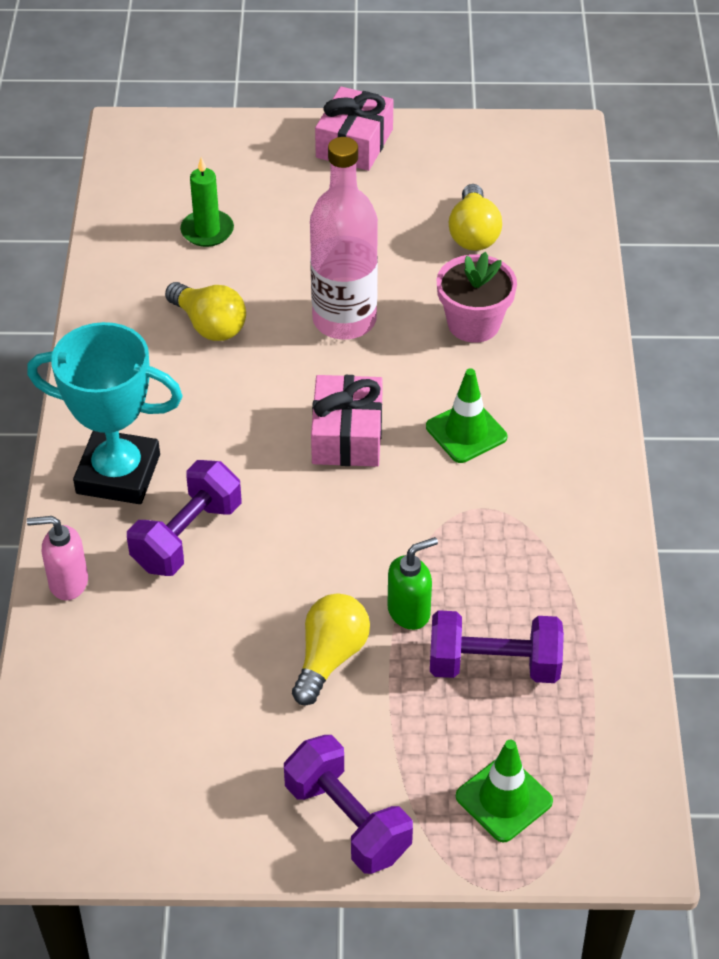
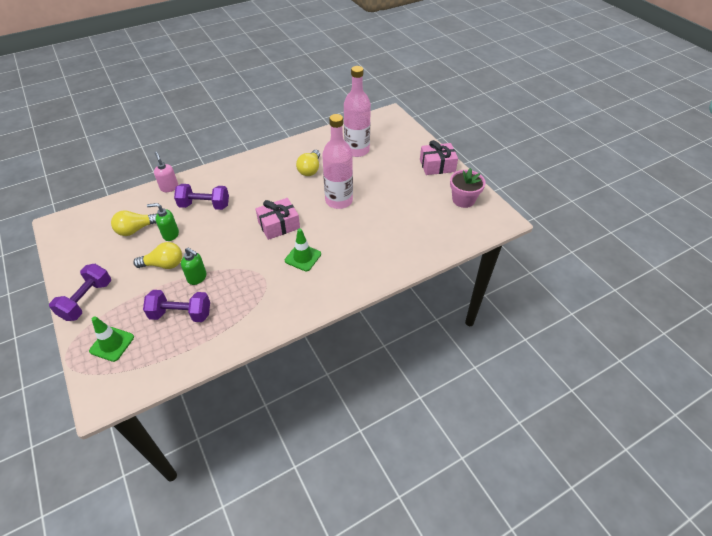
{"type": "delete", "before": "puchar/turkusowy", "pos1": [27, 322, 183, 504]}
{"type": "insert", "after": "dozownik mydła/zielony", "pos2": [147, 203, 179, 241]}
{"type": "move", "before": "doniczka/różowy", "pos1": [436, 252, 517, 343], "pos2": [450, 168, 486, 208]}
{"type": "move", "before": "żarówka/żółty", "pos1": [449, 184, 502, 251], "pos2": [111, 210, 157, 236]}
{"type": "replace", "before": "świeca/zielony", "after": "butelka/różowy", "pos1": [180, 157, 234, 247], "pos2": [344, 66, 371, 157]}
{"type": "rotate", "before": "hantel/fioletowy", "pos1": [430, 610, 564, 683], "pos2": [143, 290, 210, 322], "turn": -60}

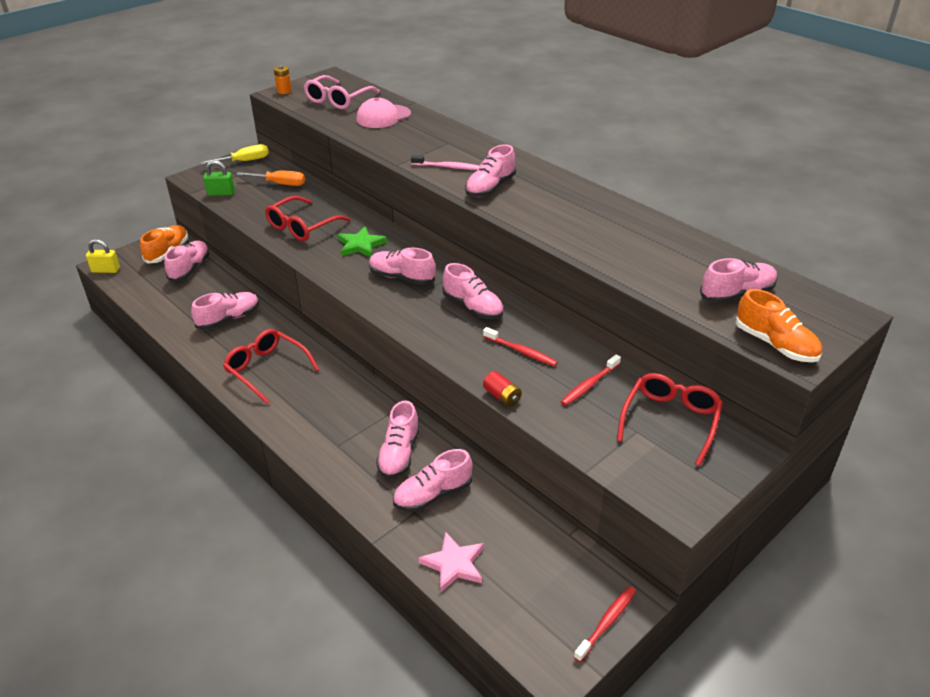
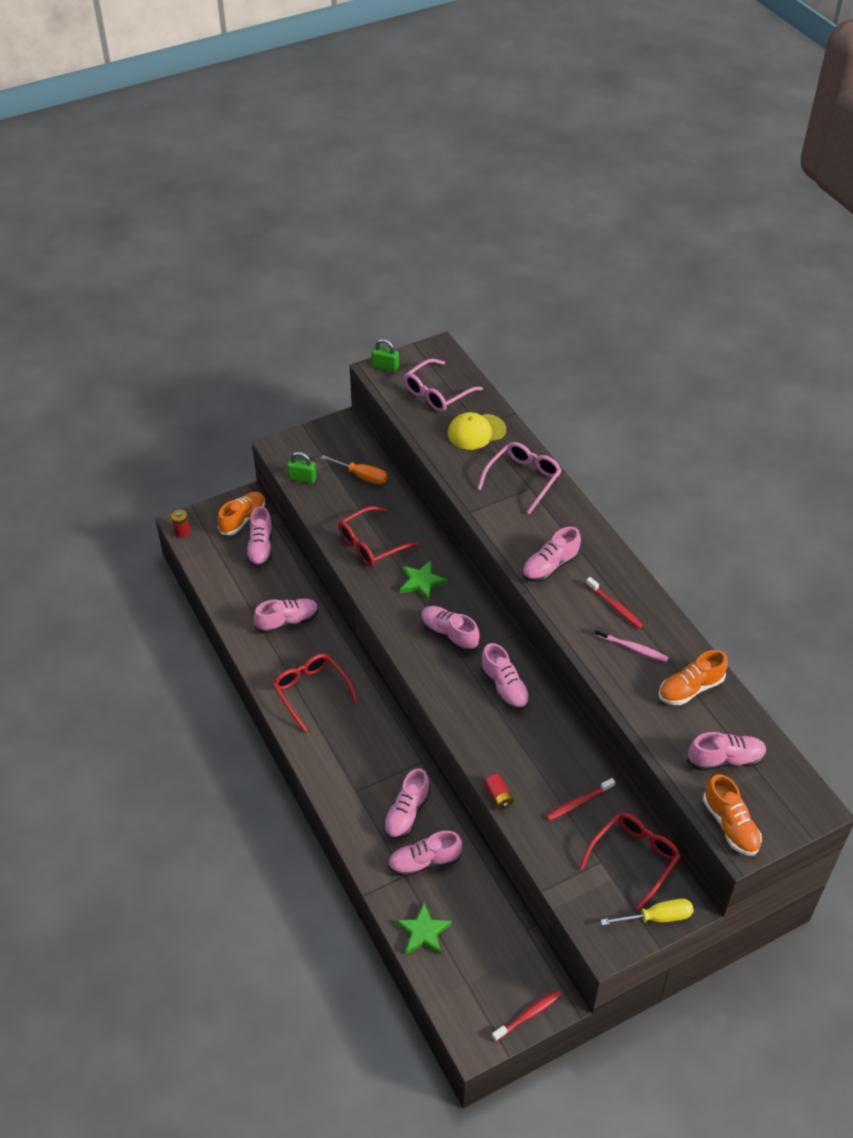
{"type": "insert", "after": "okulary/różowy", "pos2": [477, 442, 562, 514]}
{"type": "insert", "after": "but/pomarańczowy", "pos2": [659, 650, 728, 705]}
{"type": "move", "before": "śrubokręt/żółty", "pos1": [200, 144, 269, 165], "pos2": [601, 899, 694, 926]}
{"type": "move", "before": "szczoteczka do zębów/różowy", "pos1": [411, 155, 480, 170], "pos2": [595, 626, 669, 662]}
{"type": "move", "before": "szczoteczka do zębów/czerwony", "pos1": [483, 327, 558, 367], "pos2": [586, 577, 643, 629]}
{"type": "replace", "before": "kłódka/żółty", "after": "bateria/czerwony", "pos1": [86, 239, 120, 273], "pos2": [171, 510, 190, 538]}
{"type": "replace", "before": "bateria/pomarańczowy", "after": "kłódka/zielony", "pos1": [274, 65, 292, 94], "pos2": [371, 339, 399, 373]}
{"type": "recolor", "before": "czapka/różowy", "after": "czapka/żółty", "pos1": [356, 98, 411, 128], "pos2": [448, 412, 506, 450]}
{"type": "recolor", "before": "gwiazda/różowy", "after": "gwiazda/zielony", "pos1": [418, 532, 484, 592], "pos2": [396, 903, 452, 955]}
{"type": "rotate", "before": "but/różowy", "pos1": [164, 241, 209, 282], "pos2": [246, 506, 273, 567], "turn": 150}

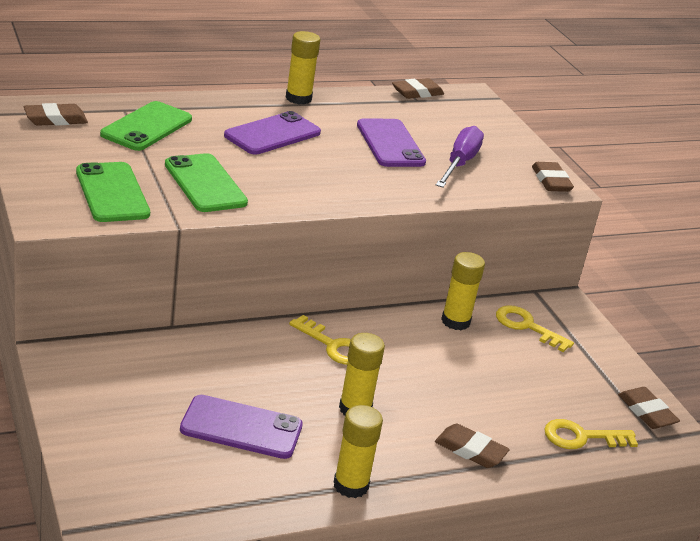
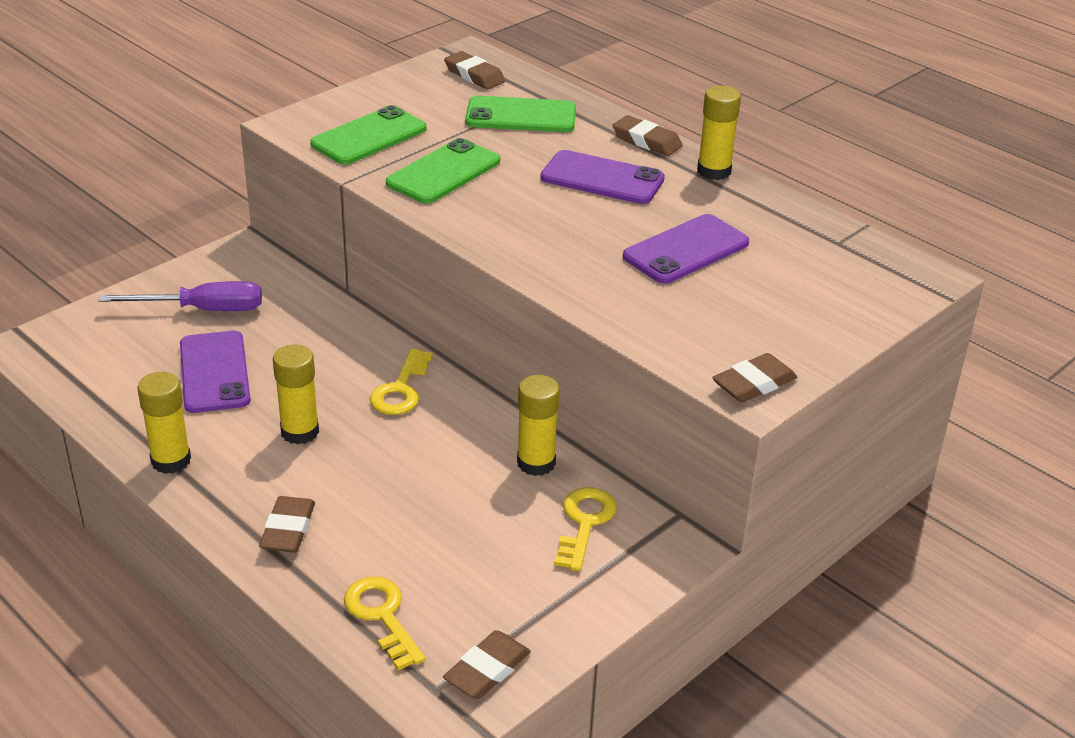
{"type": "move", "before": "gumka do mazania/brązowy", "pos1": [392, 78, 444, 99], "pos2": [612, 115, 683, 156]}
{"type": "move", "before": "śrubokręt/fioletowy", "pos1": [436, 126, 484, 188], "pos2": [99, 281, 262, 311]}

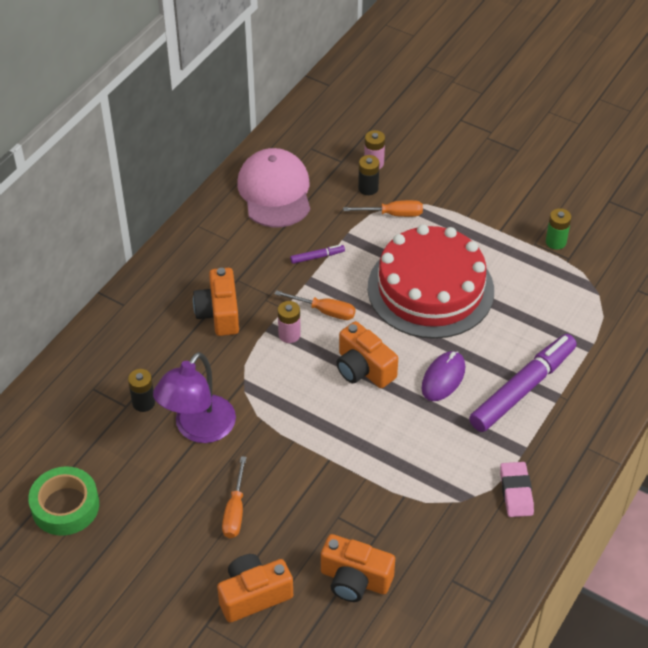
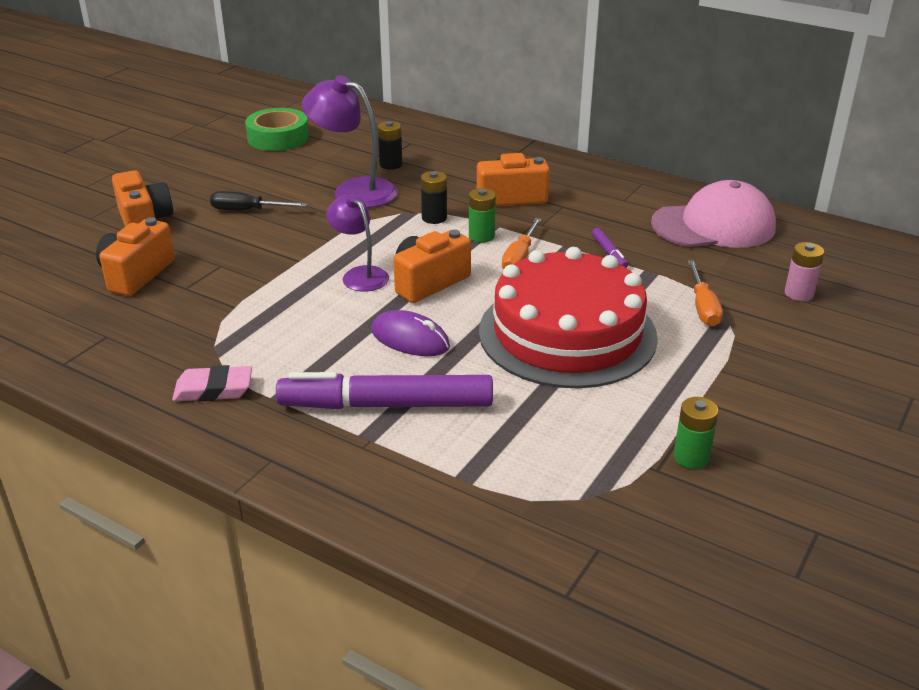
{"type": "insert", "after": "lampka/fioletowy", "pos2": [326, 194, 389, 292]}
{"type": "move", "before": "bateria/czarny", "pos1": [358, 155, 380, 195], "pos2": [421, 171, 447, 224]}
{"type": "recolor", "before": "śrubokręt/pomarańczowy", "after": "śrubokręt/czarny", "pos1": [222, 456, 247, 538], "pos2": [210, 191, 307, 210]}
{"type": "recolor", "before": "bateria/różowy", "after": "bateria/zielony", "pos1": [278, 301, 301, 343], "pos2": [469, 188, 496, 243]}
{"type": "rotate", "before": "flamaster/fioletowy", "pos1": [469, 334, 577, 432], "pos2": [276, 372, 493, 409], "turn": 135}

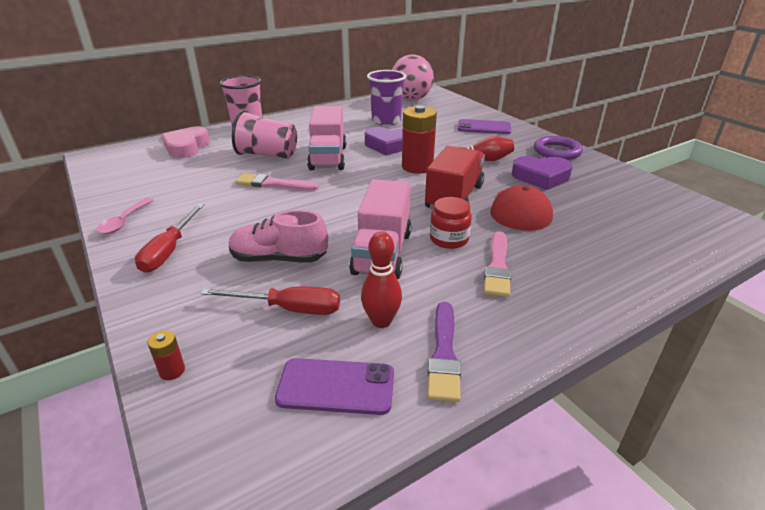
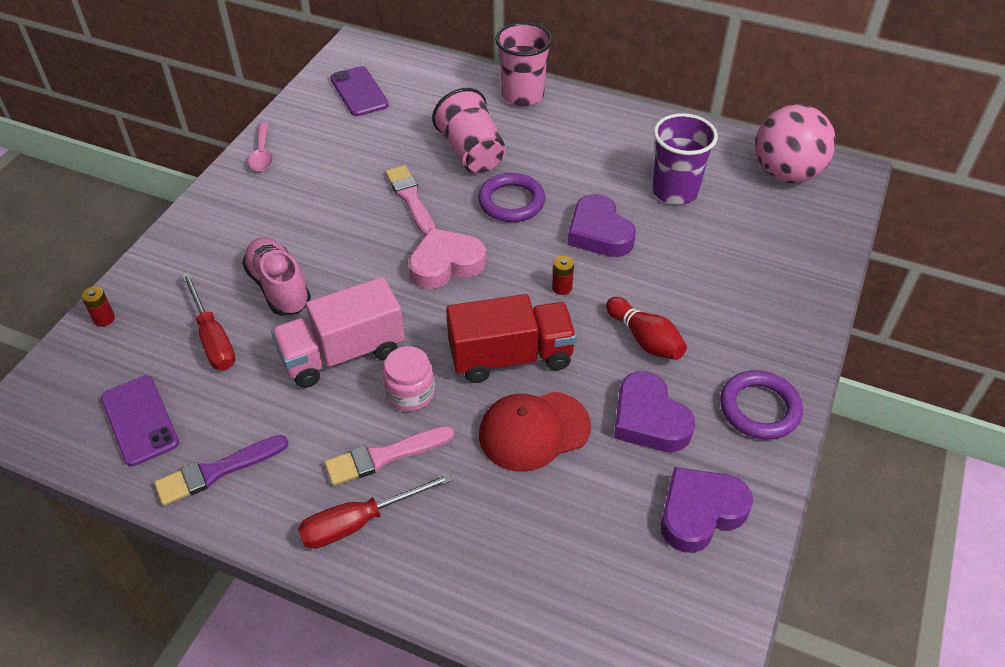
{"type": "delete", "before": "kręgiel/czerwony", "pos1": [361, 232, 402, 328]}
{"type": "insert", "after": "serce/fioletowy", "pos2": [661, 467, 753, 553]}
{"type": "move", "before": "śrubokręt/czerwony", "pos1": [135, 204, 204, 273], "pos2": [298, 473, 453, 549]}
{"type": "move", "before": "serce/różowy", "pos1": [162, 127, 210, 158], "pos2": [408, 228, 486, 289]}
{"type": "move", "before": "telefon/fioletowy", "pos1": [458, 119, 511, 134], "pos2": [330, 66, 389, 116]}
{"type": "replace", "before": "ciężarówka/różowy", "after": "pierścień/fioletowy", "pos1": [307, 106, 347, 170], "pos2": [478, 173, 545, 222]}
{"type": "recolor", "before": "słoik/czerwony", "after": "słoik/różowy", "pos1": [430, 197, 472, 249], "pos2": [383, 346, 435, 411]}
{"type": "rotate", "before": "łyżka/różowy", "pos1": [97, 198, 154, 234], "pos2": [248, 122, 273, 171], "turn": -75}
{"type": "resize", "before": "bateria/czerwony", "pos1": [402, 105, 437, 174], "pos2": [552, 256, 574, 295], "scale": 0.44}

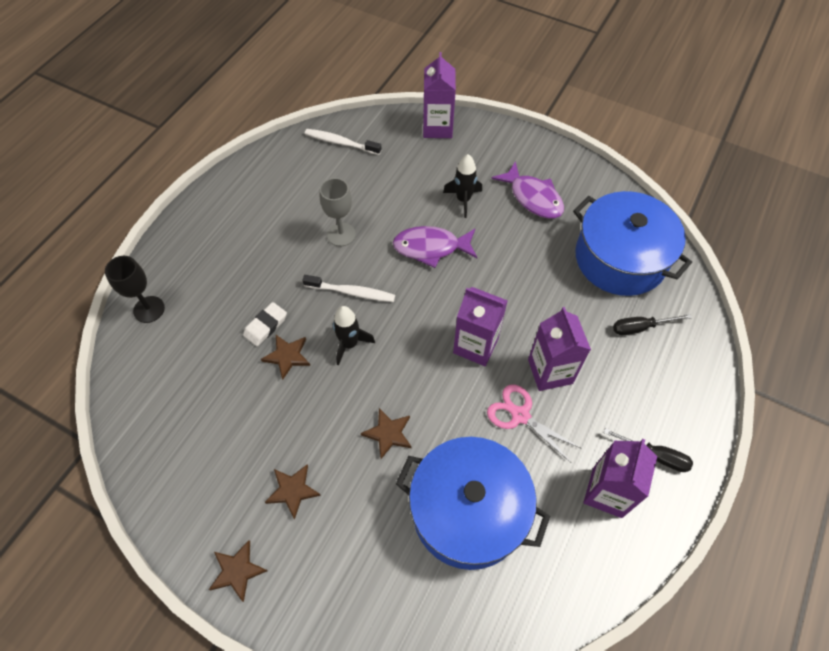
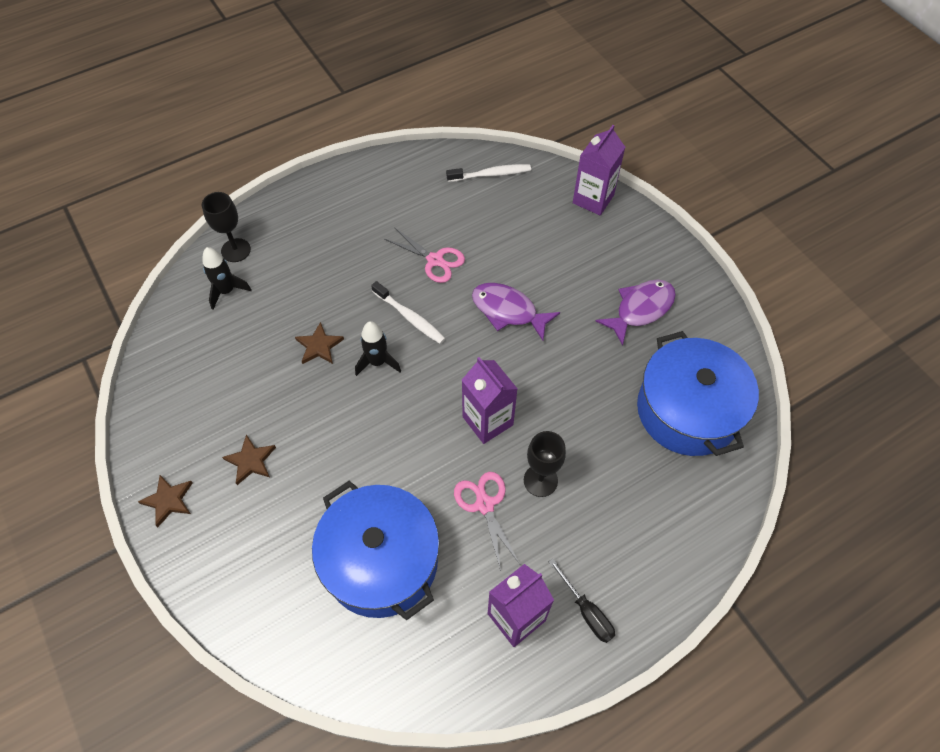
{"type": "delete", "before": "gumka do mazania/biały", "pos1": [243, 302, 287, 346]}
{"type": "delete", "before": "gwiazda/brązowy", "pos1": [361, 408, 412, 459]}
{"type": "delete", "before": "śrubokręt/czarny", "pos1": [613, 314, 692, 335]}
{"type": "move", "before": "rakieta/czarny", "pos1": [443, 154, 482, 218], "pos2": [202, 247, 252, 310]}
{"type": "replace", "before": "kielich/szary", "after": "nożyczki/różowy", "pos1": [320, 178, 356, 246], "pos2": [385, 227, 465, 283]}
{"type": "replace", "before": "karton mleka/fioletowy", "after": "kielich/czarny", "pos1": [528, 307, 591, 391], "pos2": [524, 431, 566, 497]}
{"type": "rotate", "before": "szczoteczka do zębów/biały", "pos1": [305, 129, 381, 155], "pos2": [446, 164, 531, 182], "turn": 120}
{"type": "rotate", "before": "ryba/fioletowy", "pos1": [491, 161, 564, 219], "pos2": [596, 279, 676, 346], "turn": -120}

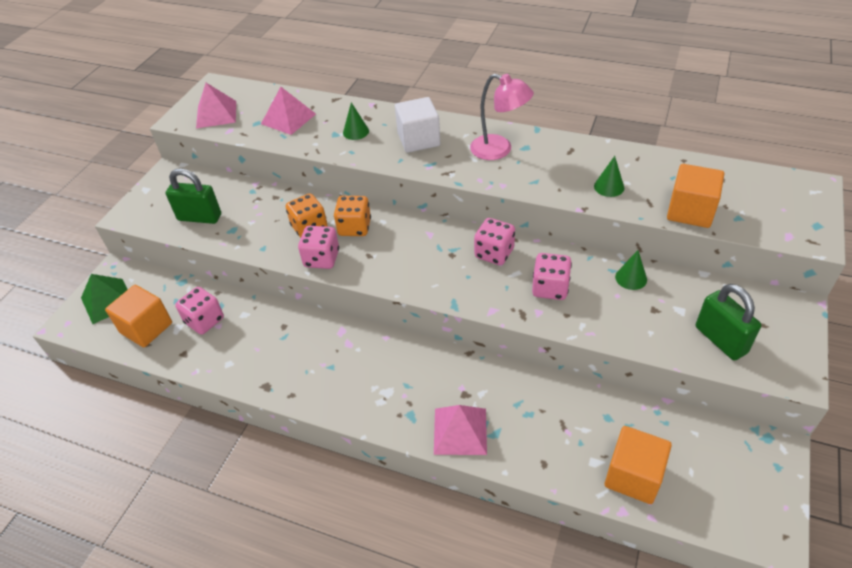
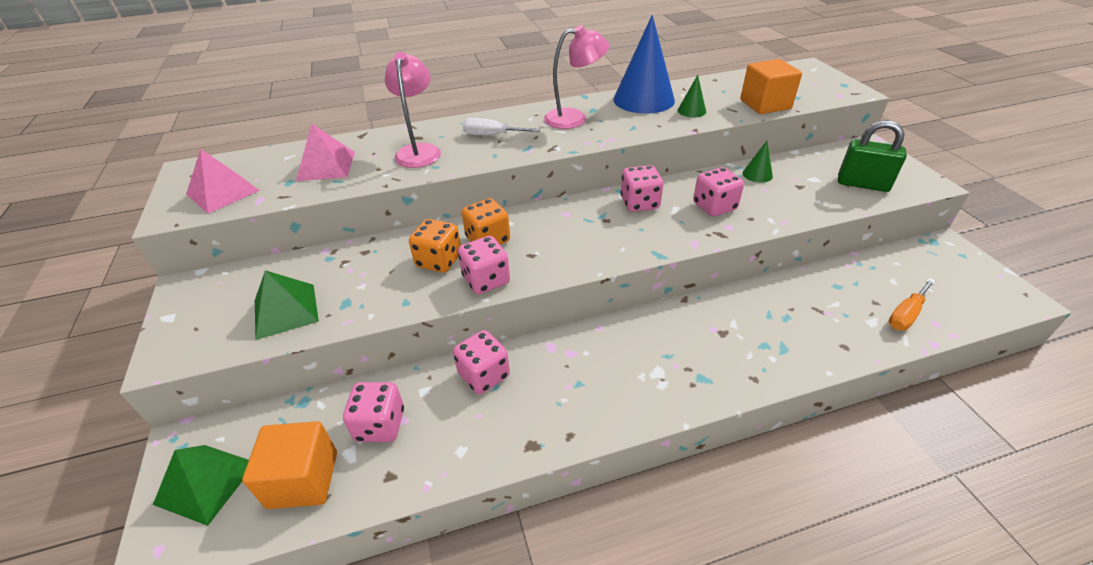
{"type": "delete", "before": "piramida/różowy", "pos1": [434, 405, 487, 455]}
{"type": "insert", "after": "kostka do gry/różowy", "pos2": [453, 330, 510, 394]}
{"type": "insert", "after": "stożek/niebieski", "pos2": [613, 15, 675, 114]}
{"type": "replace", "before": "kłódka/zielony", "after": "piramida/zielony", "pos1": [166, 168, 221, 224], "pos2": [255, 270, 319, 340]}
{"type": "replace", "before": "stożek/zielony", "after": "lampka/różowy", "pos1": [343, 102, 369, 140], "pos2": [385, 52, 441, 168]}
{"type": "replace", "before": "sześcian/biały", "after": "śrubokręt/biały", "pos1": [395, 97, 440, 153], "pos2": [463, 118, 540, 136]}
{"type": "replace", "before": "sześcian/pomarańczowy", "after": "śrubokręt/pomarańczowy", "pos1": [605, 426, 672, 504], "pos2": [889, 278, 935, 330]}

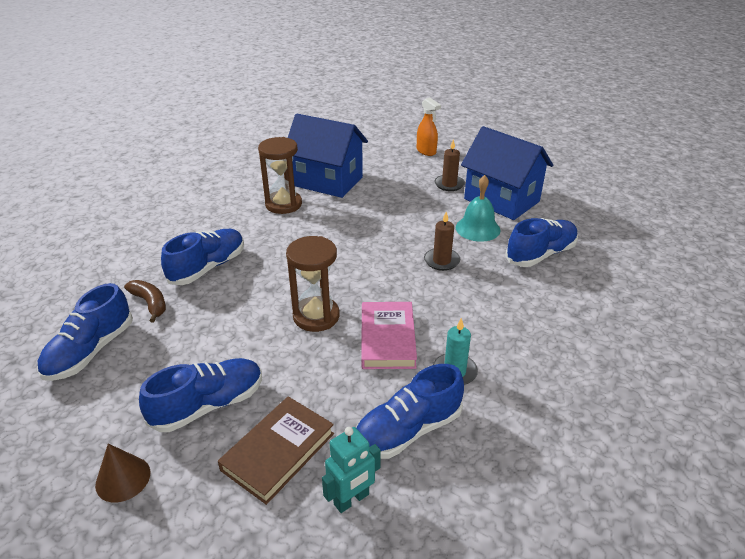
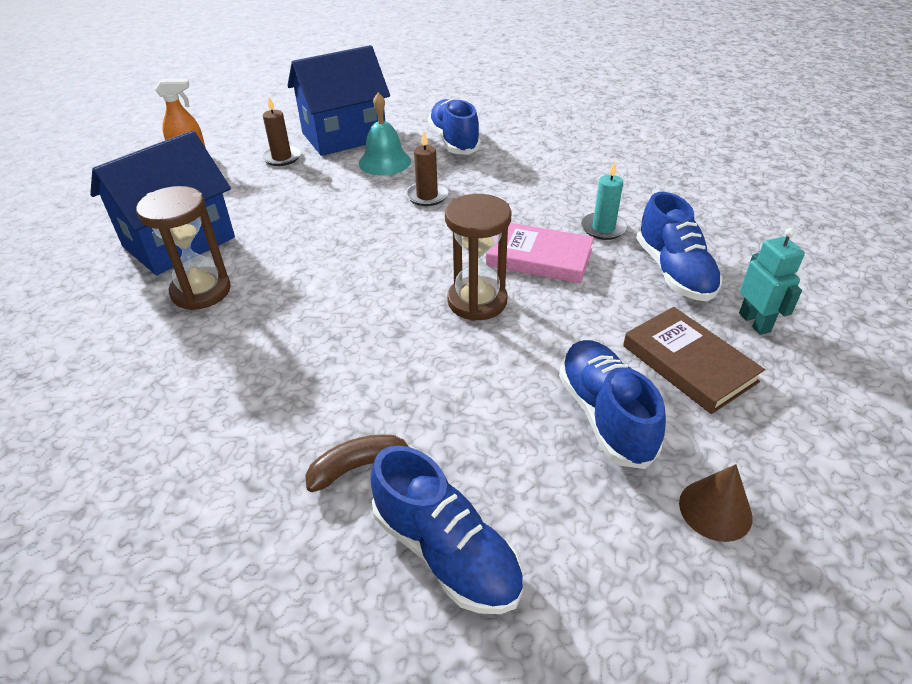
{"type": "delete", "before": "but/niebieski", "pos1": [161, 229, 244, 285]}

